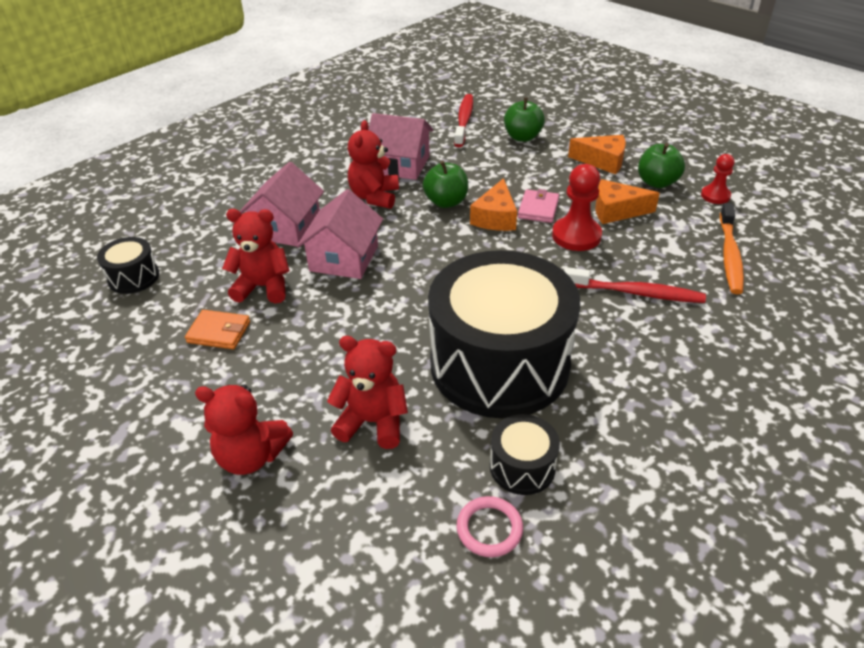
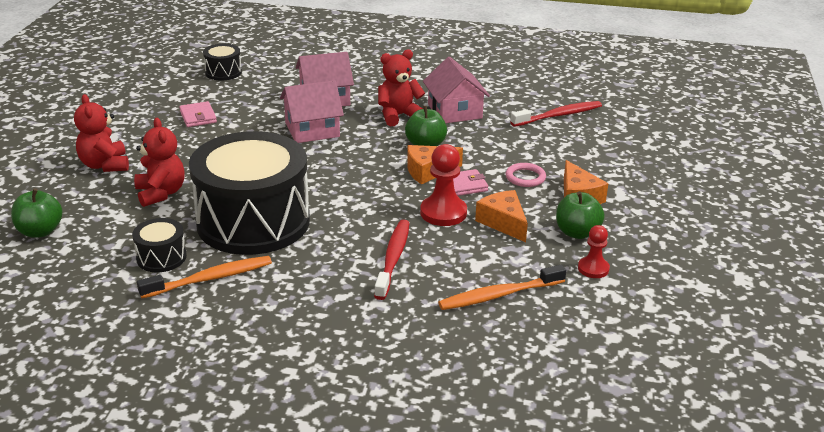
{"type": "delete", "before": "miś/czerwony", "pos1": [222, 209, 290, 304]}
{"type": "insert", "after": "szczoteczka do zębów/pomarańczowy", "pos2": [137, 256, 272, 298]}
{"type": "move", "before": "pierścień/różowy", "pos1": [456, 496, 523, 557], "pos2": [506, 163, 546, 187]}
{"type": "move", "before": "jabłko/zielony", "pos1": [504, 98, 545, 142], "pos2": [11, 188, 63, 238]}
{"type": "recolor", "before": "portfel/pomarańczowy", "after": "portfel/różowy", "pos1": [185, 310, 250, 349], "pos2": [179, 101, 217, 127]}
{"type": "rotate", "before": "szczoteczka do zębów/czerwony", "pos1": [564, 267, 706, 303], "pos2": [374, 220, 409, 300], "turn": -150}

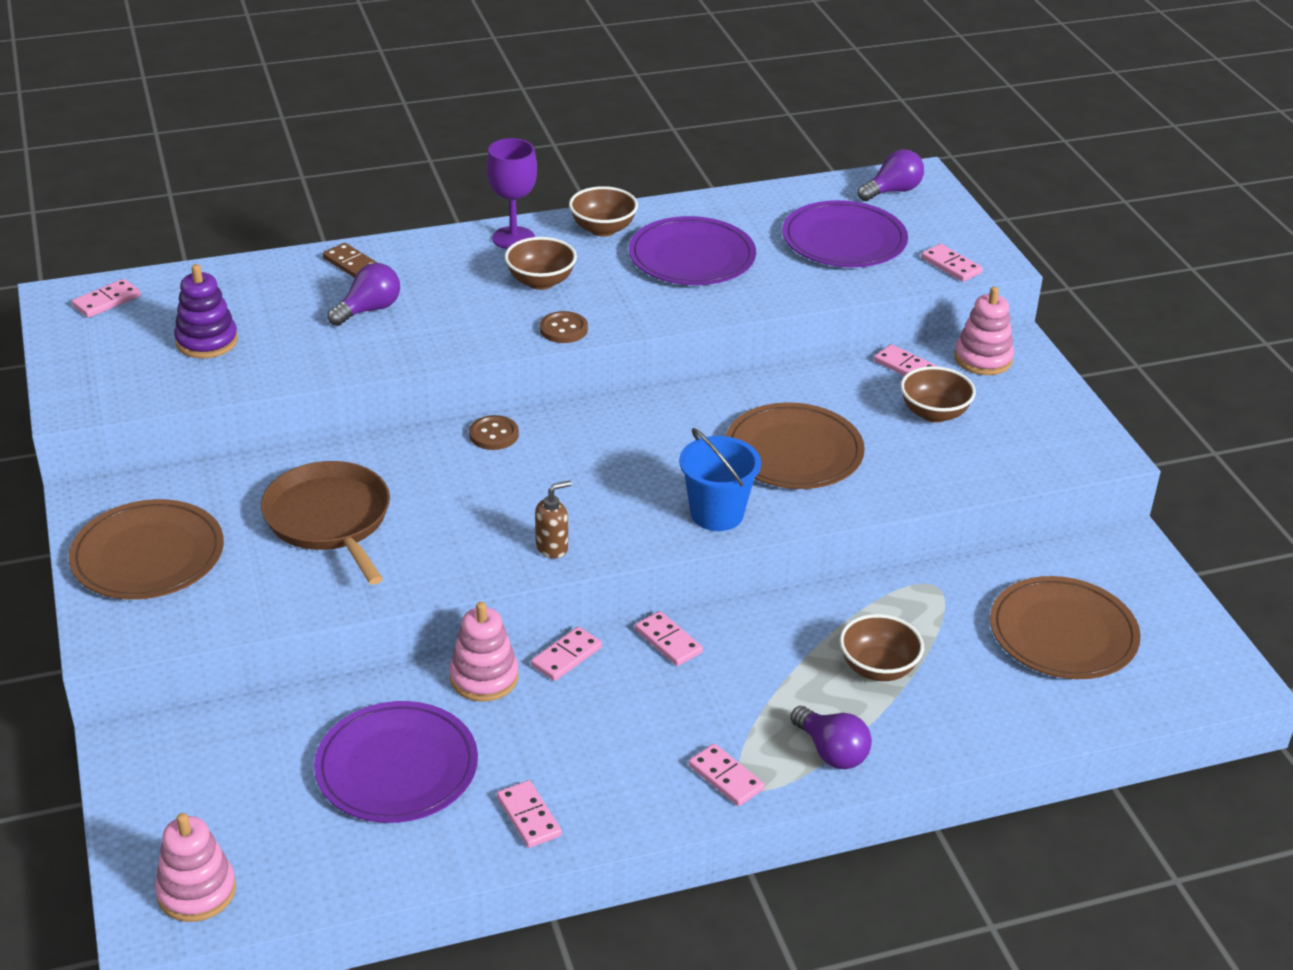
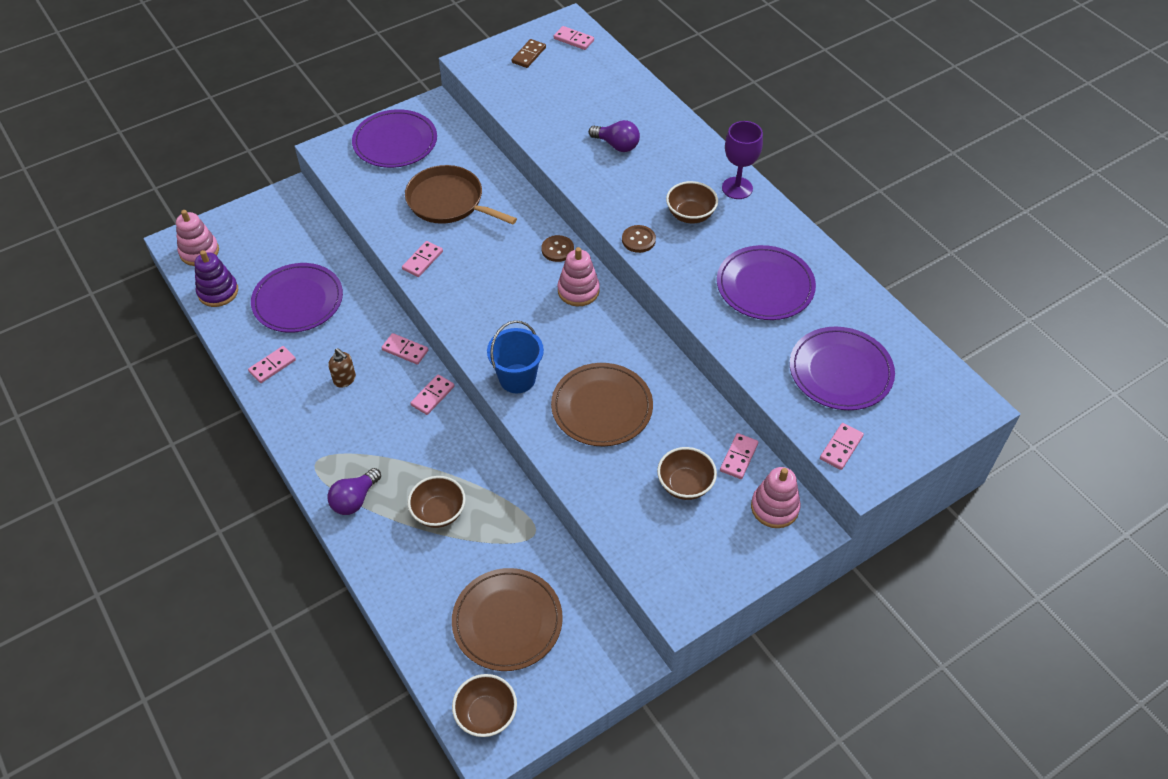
{"type": "delete", "before": "żarówka/fioletowy", "pos1": [858, 149, 924, 201]}
{"type": "move", "before": "zabawka nakładanka/fioletowy", "pos1": [174, 264, 238, 358], "pos2": [194, 250, 238, 307]}
{"type": "move", "before": "kostka domina/brązowy", "pos1": [323, 243, 378, 278], "pos2": [512, 39, 546, 68]}
{"type": "move", "before": "zabawka nakładanka/różowy", "pos1": [449, 602, 518, 702], "pos2": [558, 247, 600, 306]}
{"type": "move", "before": "dozownik mydła/brązowy", "pos1": [535, 480, 572, 558], "pos2": [328, 348, 356, 388]}
{"type": "move", "before": "miska/brązowy", "pos1": [569, 186, 638, 237], "pos2": [452, 674, 517, 737]}
{"type": "move", "before": "kostka domina/różowy", "pos1": [689, 744, 764, 806], "pos2": [402, 241, 443, 277]}
{"type": "recolor", "before": "talerz/brązowy", "after": "talerz/fioletowy", "pos1": [68, 499, 224, 599], "pos2": [352, 109, 437, 168]}
{"type": "rotate", "before": "patelnia/brązowy", "pos1": [261, 461, 390, 585], "pos2": [405, 165, 517, 224], "turn": -105}

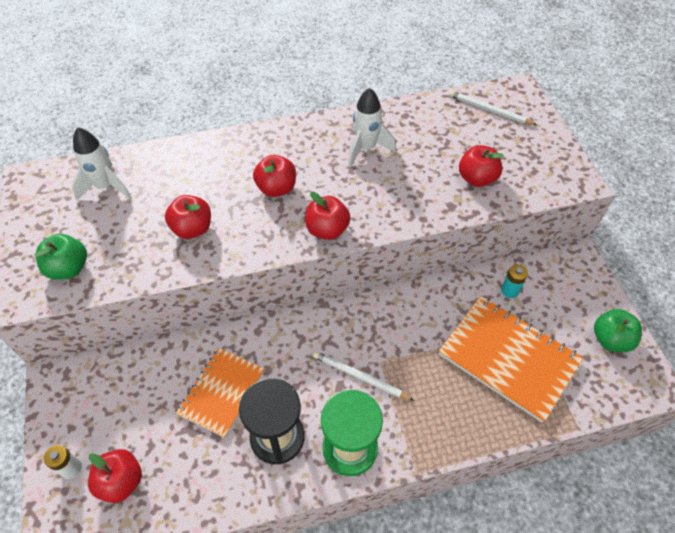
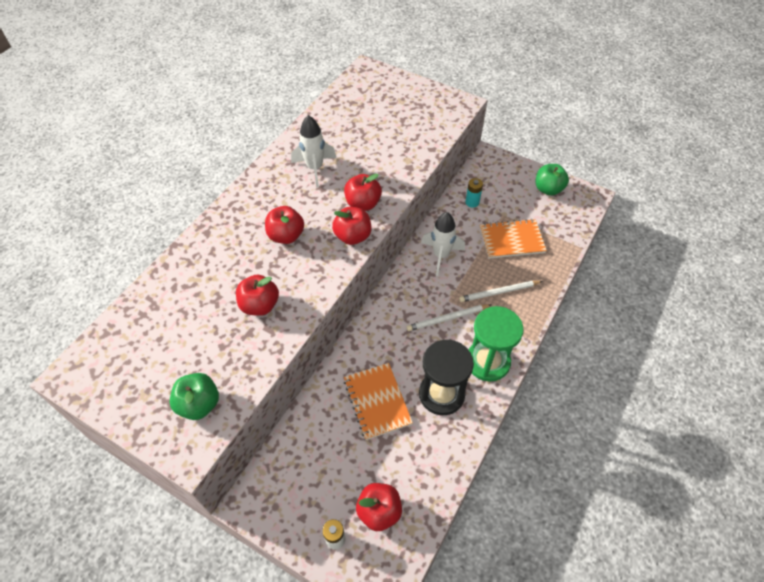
{"type": "move", "before": "rakieta/biały", "pos1": [72, 127, 131, 200], "pos2": [421, 212, 465, 276]}
{"type": "move", "before": "ołówek/biały", "pos1": [449, 91, 537, 125], "pos2": [459, 281, 543, 302]}
{"type": "move", "before": "jabłko/czerwony", "pos1": [459, 145, 504, 187], "pos2": [344, 174, 382, 211]}
{"type": "resize", "before": "zeszyt/pomarańczowy", "pos1": [439, 296, 583, 423], "pos2": [480, 219, 547, 258], "scale": 0.65}

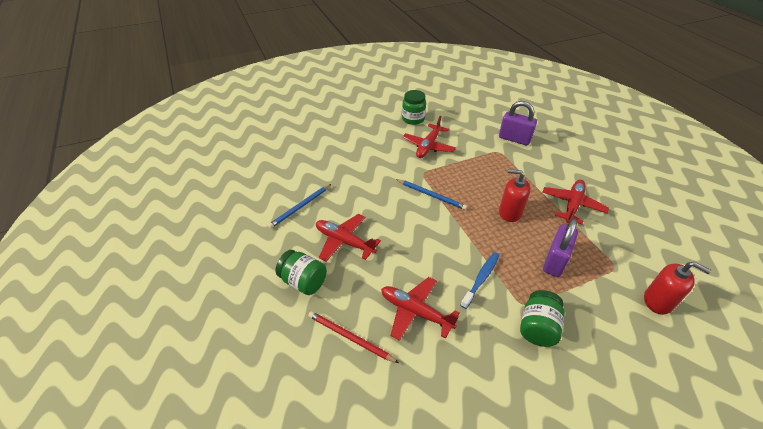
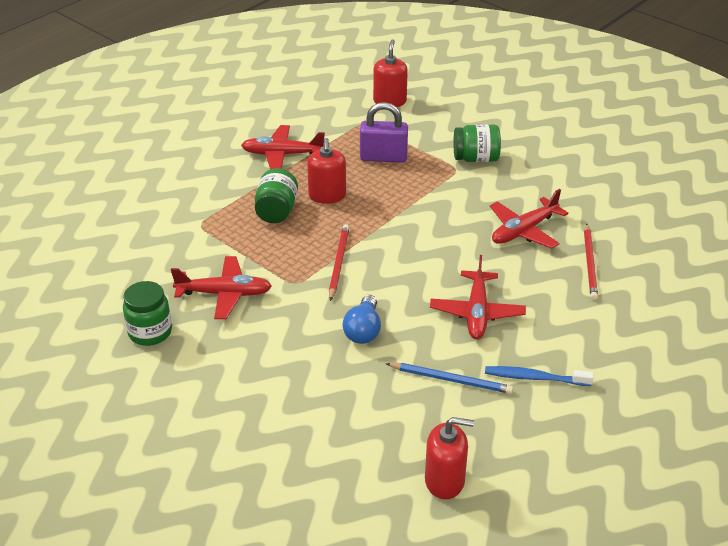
{"type": "delete", "before": "kłódka/fioletowy", "pos1": [499, 101, 537, 145]}
{"type": "insert", "after": "żarówka/niebieski", "pos2": [342, 295, 381, 344]}
{"type": "insert", "after": "dozownik mydła/czerwony", "pos2": [425, 417, 474, 499]}
{"type": "move", "before": "słoik/zielony", "pos1": [276, 250, 327, 295], "pos2": [255, 168, 298, 223]}
{"type": "move", "before": "szczoteczka do zębów/niebieski", "pos1": [460, 252, 500, 309], "pos2": [485, 366, 594, 386]}
{"type": "recolor", "before": "ołówek/niebieski", "after": "ołówek/czerwony", "pos1": [396, 179, 467, 210], "pos2": [329, 224, 350, 301]}
{"type": "rotate", "before": "samolot/czerwony", "pos1": [381, 277, 460, 341], "pos2": [490, 189, 568, 249], "turn": 45}

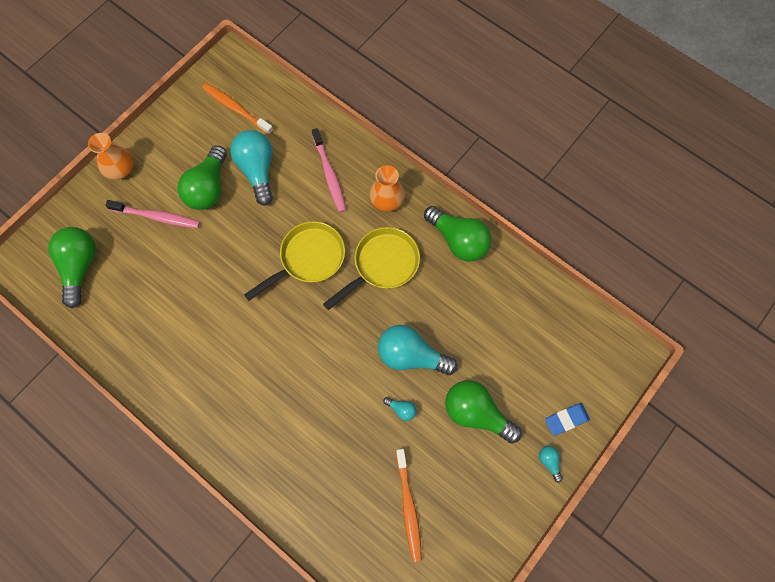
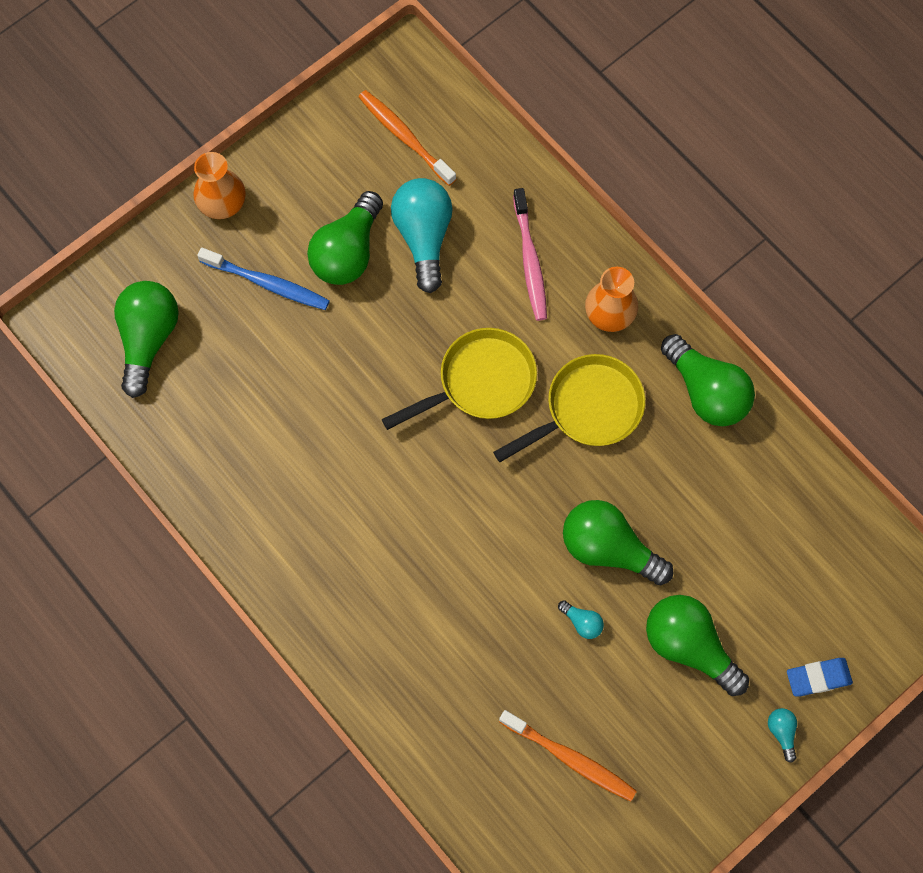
{"type": "recolor", "before": "szczoteczka do zębów/różowy", "after": "szczoteczka do zębów/niebieski", "pos1": [105, 200, 200, 228], "pos2": [197, 248, 330, 310]}
{"type": "recolor", "before": "żarówka/turkusowy", "after": "żarówka/zielony", "pos1": [378, 325, 458, 375], "pos2": [563, 500, 673, 585]}
{"type": "rotate", "before": "szczoteczka do zębów/pomarańczowy", "pos1": [396, 449, 422, 562], "pos2": [499, 710, 637, 802], "turn": -60}

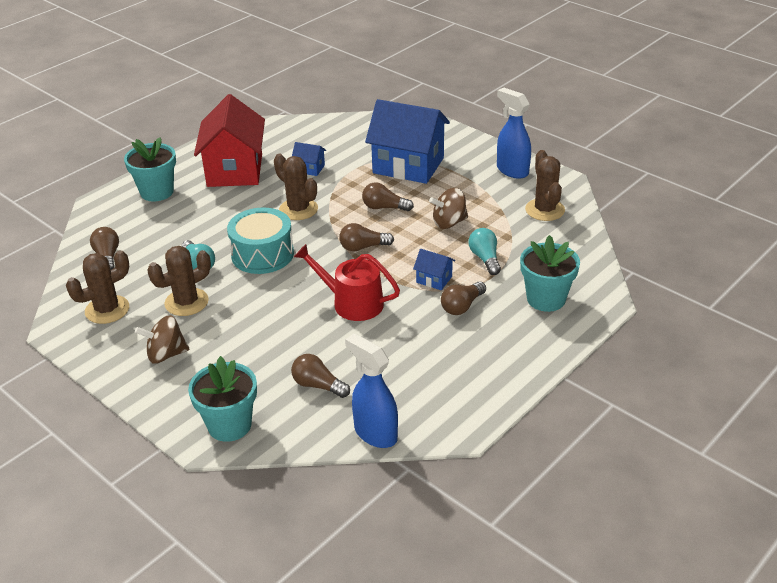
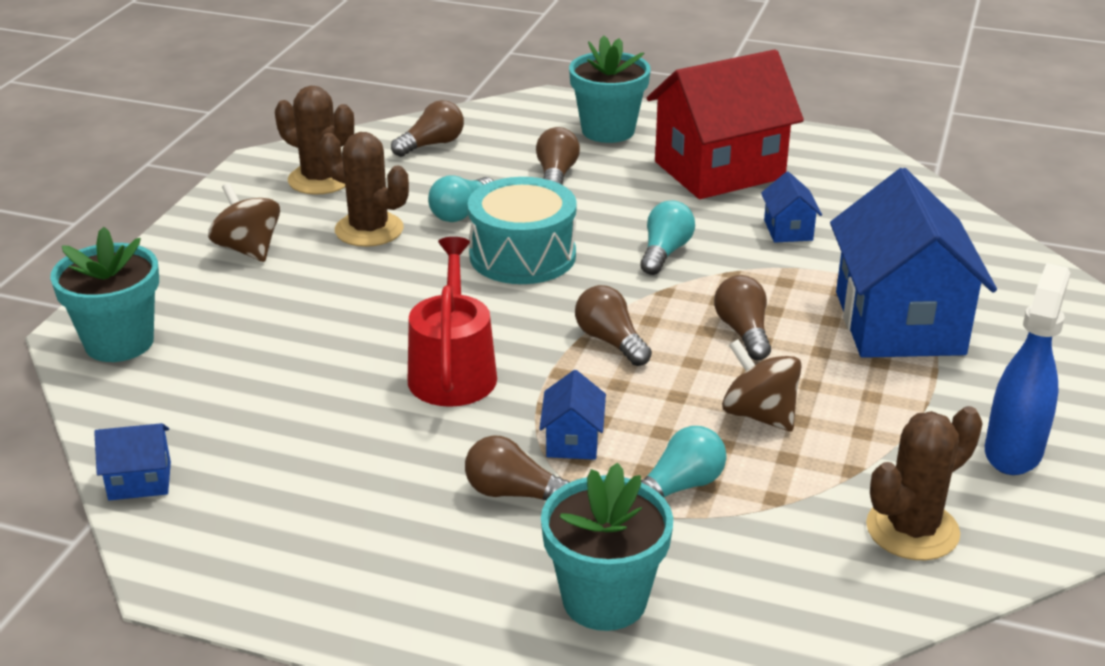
{"type": "move", "before": "żarówka/brązowy", "pos1": [291, 354, 350, 398], "pos2": [536, 127, 580, 185]}
{"type": "replace", "before": "kaktus/brązowy", "after": "żarówka/turkusowy", "pos1": [274, 154, 318, 220], "pos2": [640, 200, 695, 275]}
{"type": "replace", "before": "spryskiwacz/niebieski", "after": "domek/niebieski", "pos1": [345, 333, 398, 448], "pos2": [94, 423, 171, 501]}

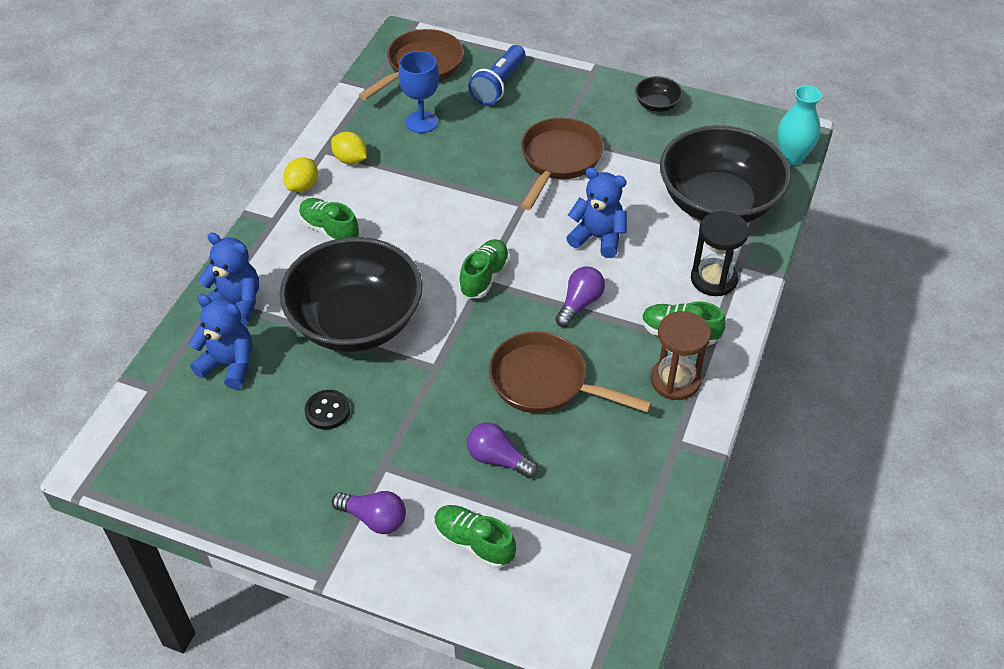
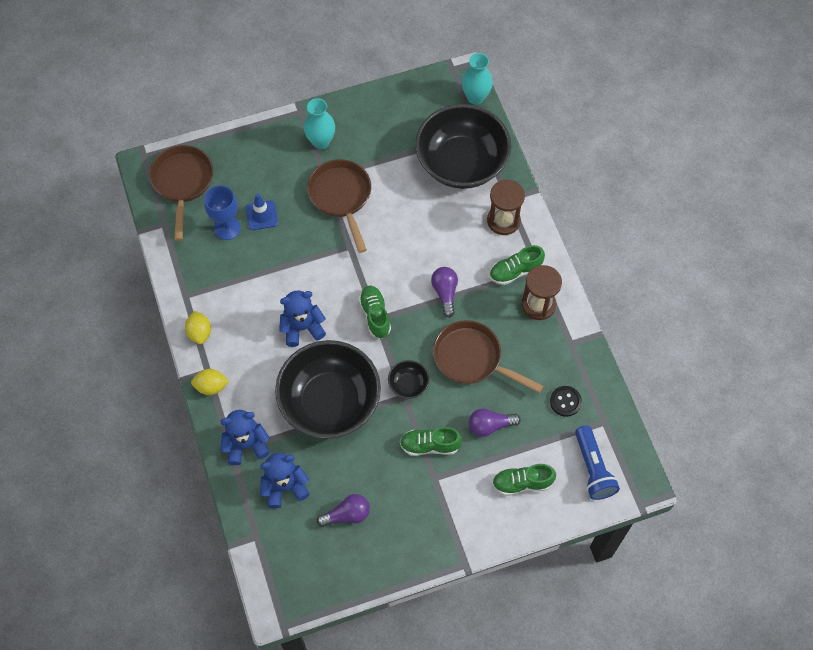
{"type": "insert", "after": "pachołek/niebieski", "pos2": [246, 194, 278, 230]}
{"type": "insert", "after": "wazon/turkusowy", "pos2": [304, 98, 335, 149]}
{"type": "move", "before": "but/zielony", "pos1": [299, 198, 359, 240], "pos2": [400, 427, 463, 456]}
{"type": "move", "before": "guzik/czarny", "pos1": [305, 390, 350, 430], "pos2": [550, 386, 582, 417]}
{"type": "move", "before": "cytryna/żółty", "pos1": [331, 132, 367, 164], "pos2": [191, 369, 229, 395]}
{"type": "move", "before": "żarówka/fioletowy", "pos1": [332, 491, 406, 534], "pos2": [317, 494, 370, 527]}
{"type": "move", "before": "latarka/niebieski", "pos1": [468, 45, 525, 105], "pos2": [575, 425, 620, 500]}
{"type": "move", "before": "miś/niebieski", "pos1": [566, 167, 627, 258], "pos2": [279, 290, 326, 347]}
{"type": "move", "before": "miska/czarny", "pos1": [635, 76, 683, 112], "pos2": [388, 360, 429, 399]}
{"type": "recolor", "before": "klepsydra/czarny", "after": "klepsydra/brązowy", "pos1": [691, 211, 749, 296], "pos2": [487, 180, 525, 235]}
{"type": "rotate", "before": "patelnia/brązowy", "pos1": [489, 332, 652, 413], "pos2": [433, 320, 544, 393], "turn": 45}

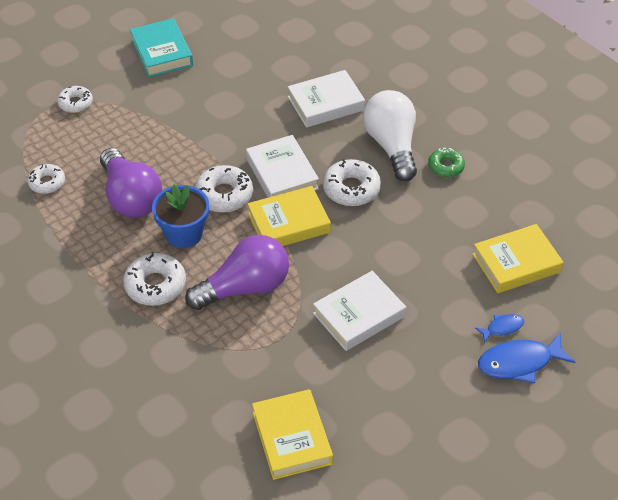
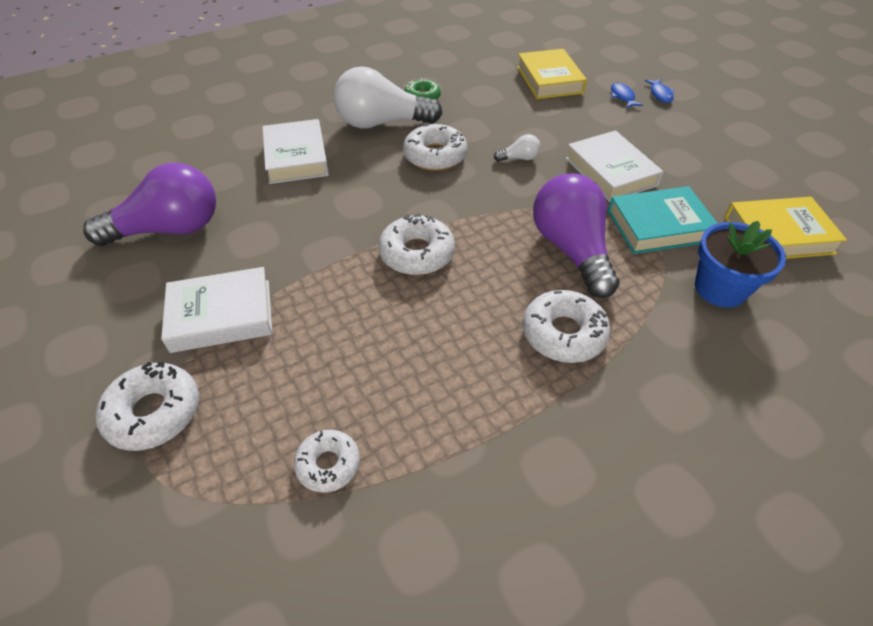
{"type": "delete", "before": "książka/żółty", "pos1": [248, 186, 331, 246]}
{"type": "insert", "after": "żarówka/biały", "pos2": [494, 134, 541, 162]}
{"type": "move", "before": "żarówka/fioletowy", "pos1": [100, 148, 162, 218], "pos2": [83, 163, 216, 246]}
{"type": "move", "before": "książka/turkusowy", "pos1": [130, 18, 193, 77], "pos2": [608, 186, 718, 254]}
{"type": "move", "before": "doniczka/niebieski", "pos1": [152, 184, 209, 248], "pos2": [695, 221, 786, 308]}
{"type": "move", "before": "książka/biały", "pos1": [246, 135, 319, 198], "pos2": [161, 267, 272, 353]}
{"type": "resize", "before": "donut/biały", "pos1": [57, 86, 93, 113], "pos2": [96, 362, 199, 451], "scale": 1.56}
{"type": "resize", "before": "ryba/niebieski", "pos1": [478, 333, 575, 383], "pos2": [645, 79, 674, 103], "scale": 0.53}

